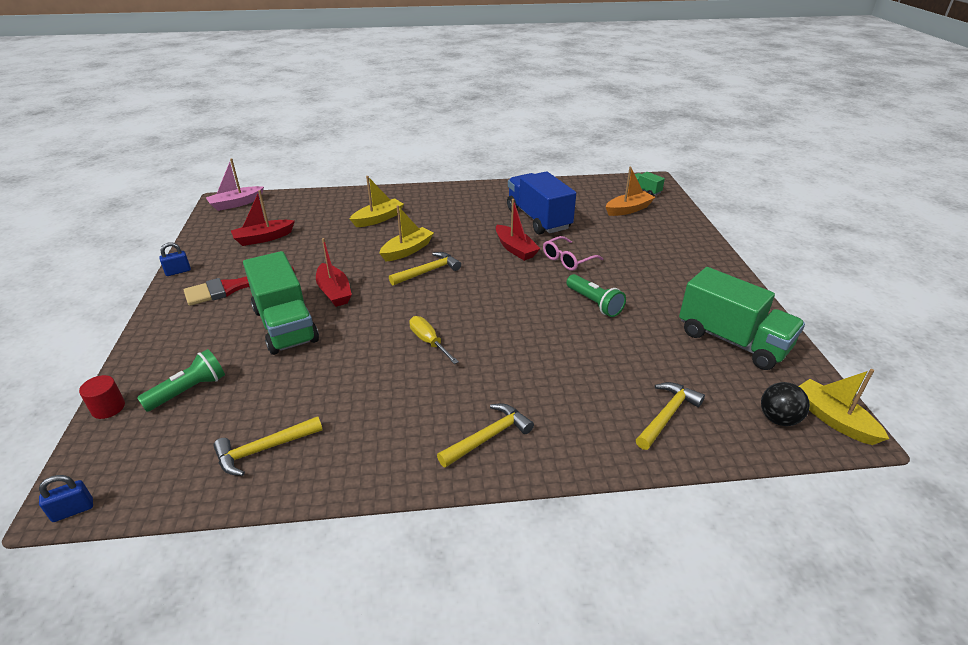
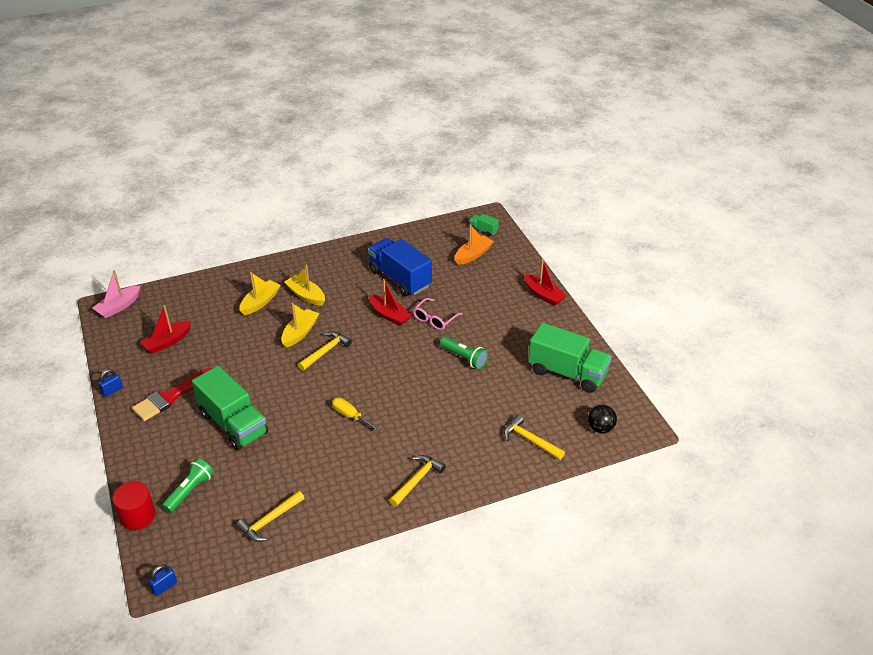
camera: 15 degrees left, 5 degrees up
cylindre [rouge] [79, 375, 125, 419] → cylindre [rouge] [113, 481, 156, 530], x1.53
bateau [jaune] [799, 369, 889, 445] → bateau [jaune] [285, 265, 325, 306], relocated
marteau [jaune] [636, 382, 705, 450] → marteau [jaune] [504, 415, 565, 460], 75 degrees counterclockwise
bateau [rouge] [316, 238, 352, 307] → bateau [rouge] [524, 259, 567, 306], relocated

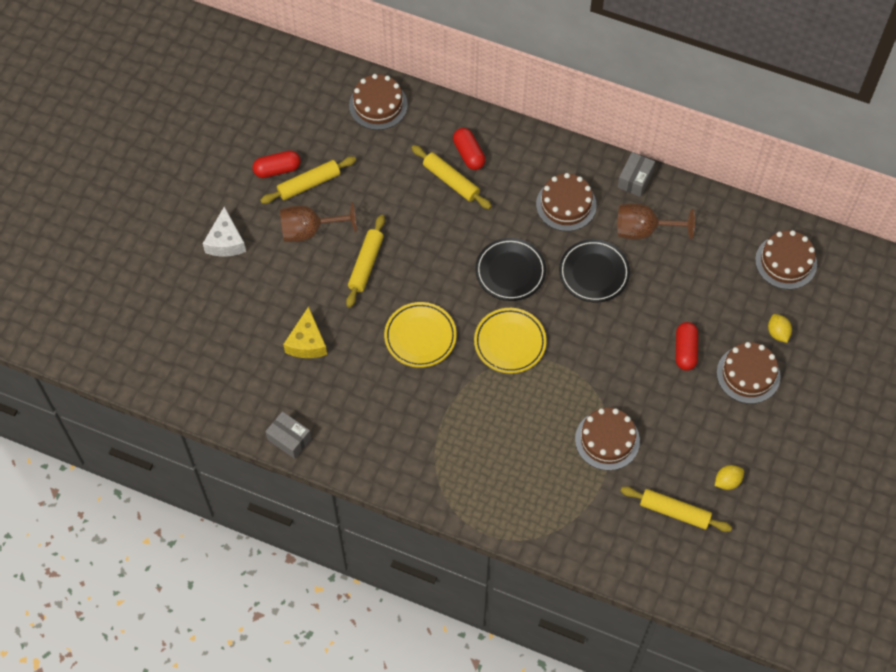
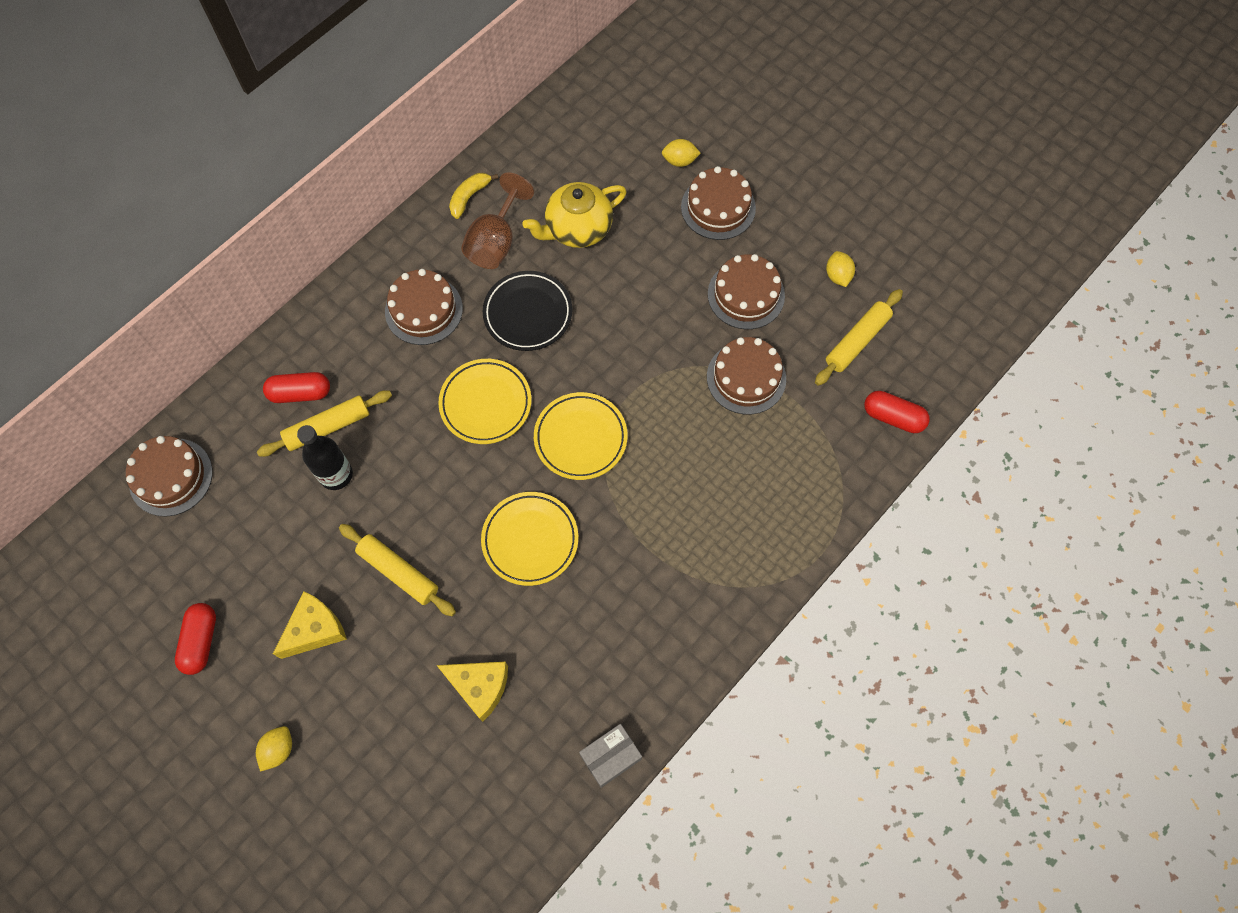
camera: 70 degrees left, 5 degrees up
fromage [blanc] [203, 206, 246, 257] → citron [jaune] [256, 726, 292, 771]
verre à pied [marron] [280, 202, 357, 242] → fromage [jaune] [273, 591, 347, 659]
- → bouteille [noir] [297, 425, 353, 490]
assiette [noir] [475, 238, 546, 301] → assiette [jaune] [438, 359, 531, 444]
- → banane [jaune] [449, 173, 498, 219]
- → théière [jaune] [522, 182, 627, 248]
gâteau [marron] [755, 230, 817, 289] → gâteau [marron] [708, 254, 785, 329], relocated
gélule [rouge] [676, 322, 698, 371] → gélule [rouge] [864, 391, 930, 433], relocated
rouleau à pâtisserie [jaune] [260, 157, 356, 204] → -
boîte [gris] [617, 152, 655, 197] → -

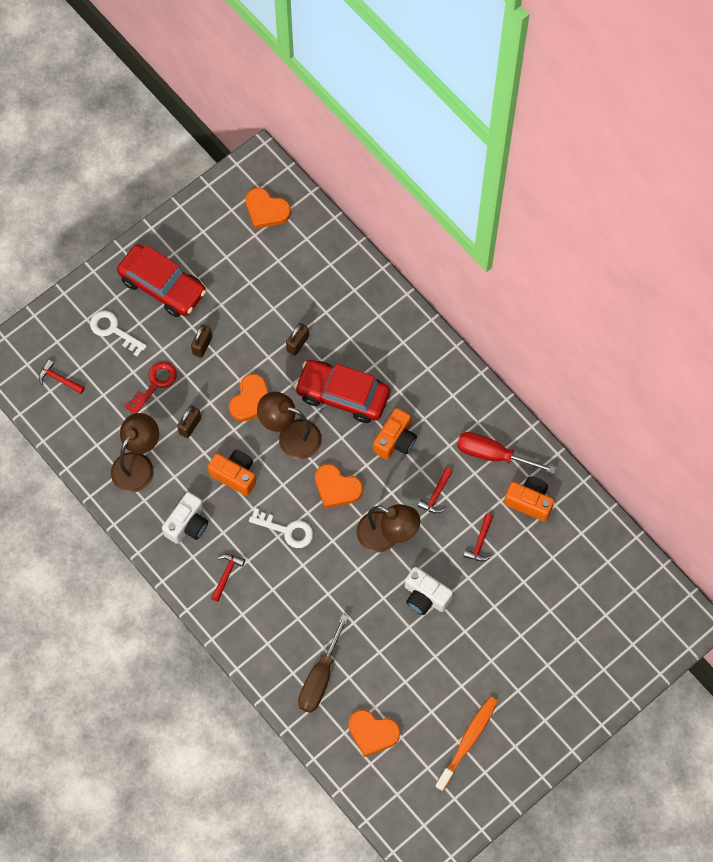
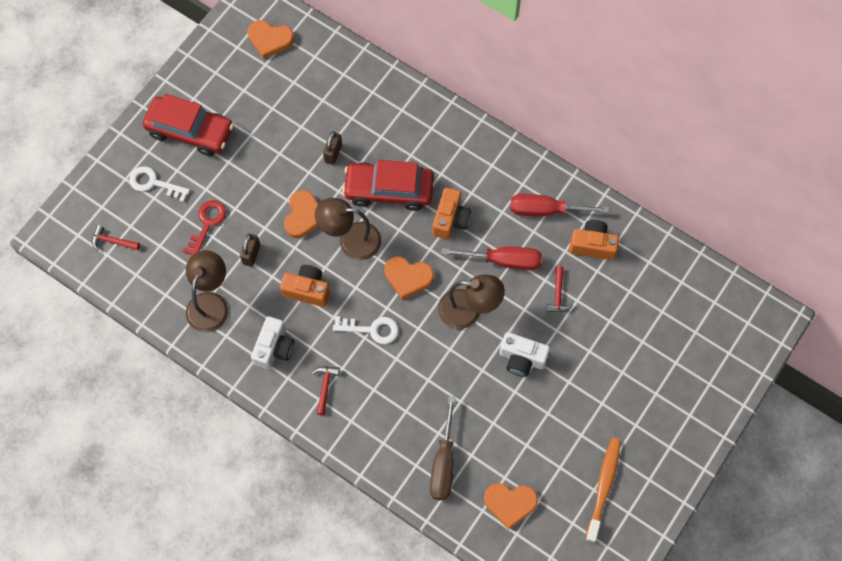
camera: 15 degrees left, 0 degrees up
marteau [rouge] [418, 468, 453, 513] → tournevis [rouge] [442, 247, 542, 270]
cadenas [marron] [191, 325, 212, 358] → -

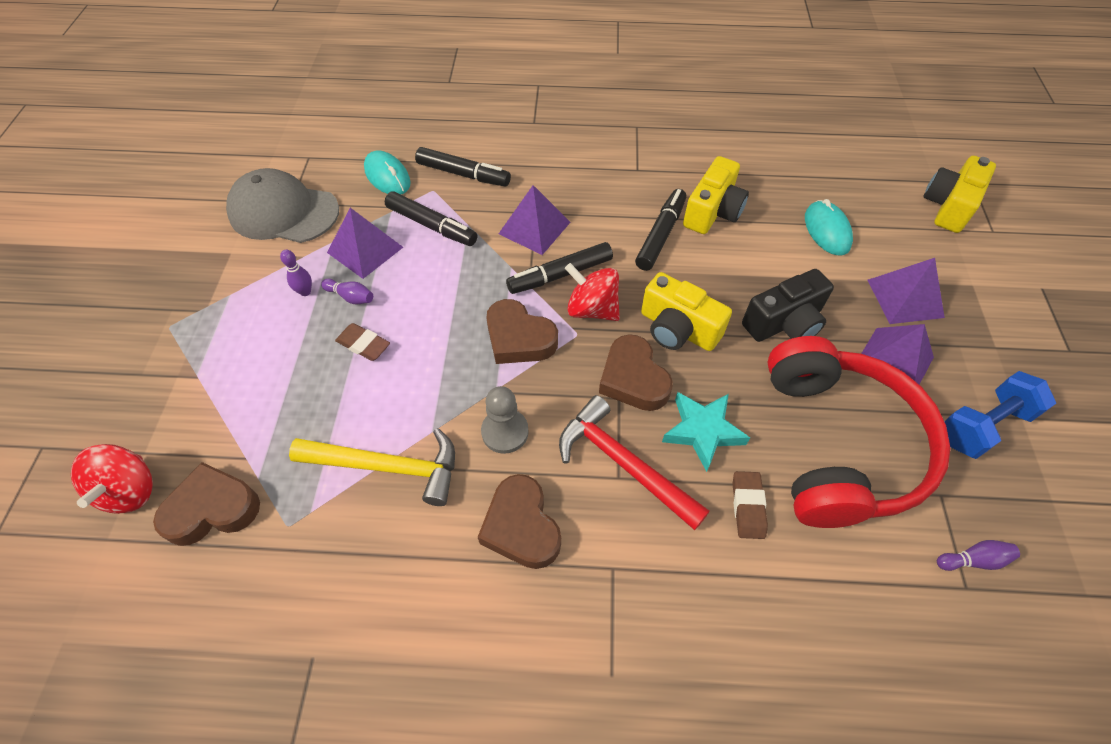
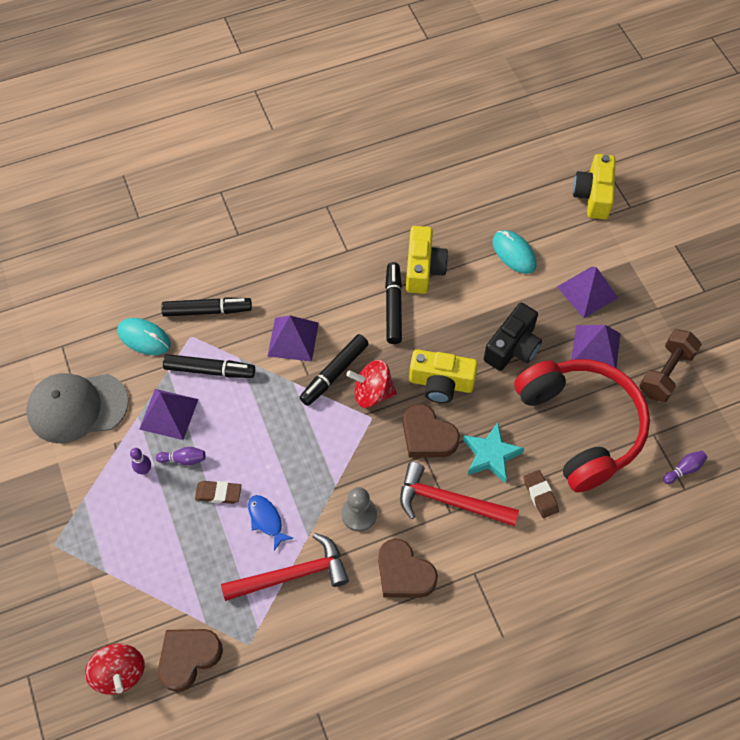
camera: 25 degrees left, 5 degrees up
marteau [jaune] [289, 428, 455, 506] → marteau [rouge] [221, 533, 349, 601]
- → poisson [bleu] [248, 495, 293, 550]
haltère [bleu] [944, 371, 1057, 459] → haltère [marron] [639, 329, 702, 402]
cœur [marron] [486, 299, 558, 364] → -

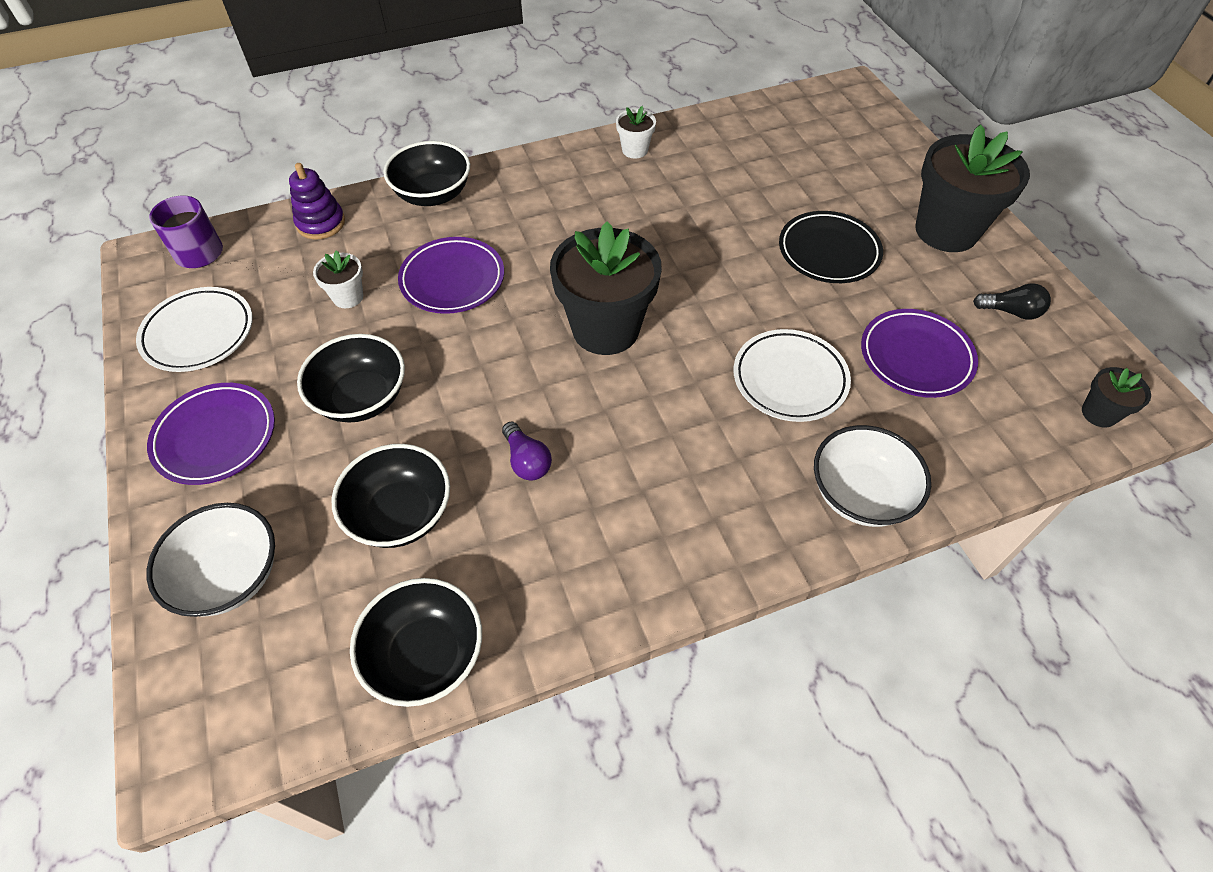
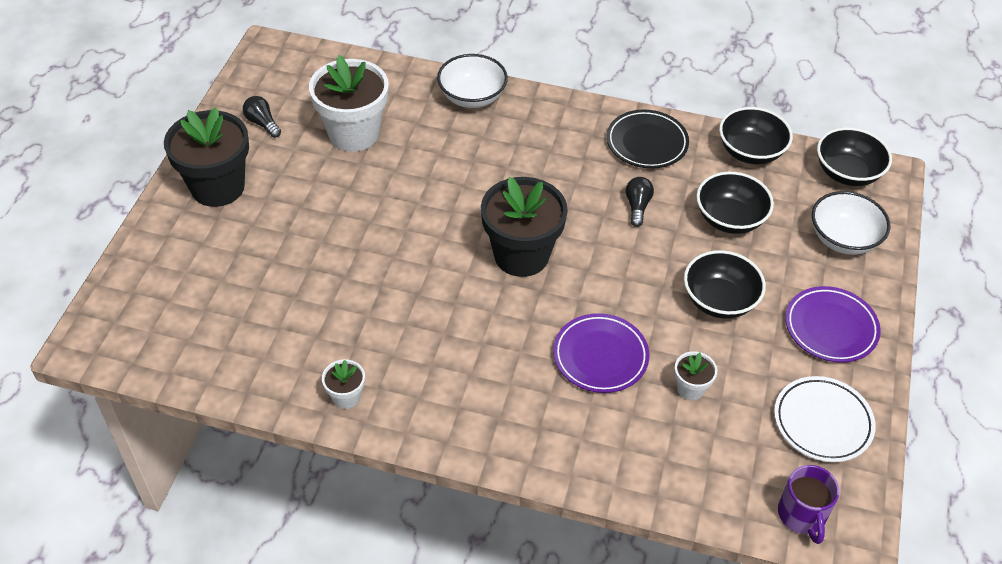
camera: 145 degrees left, 5 degrees down
assiette [violet] [861, 309, 978, 398] → pot de fleurs [blanc] [309, 55, 389, 152]
assiette [noir] [779, 211, 883, 283] → assiette [noir] [606, 110, 689, 169], relocated
ampoule [violet] [502, 422, 552, 480] → ampoule [noir] [626, 177, 654, 227]
bol [noir] [383, 141, 470, 206] → bol [noir] [817, 127, 892, 186], relocated
jouet à empiler [violet] [289, 163, 345, 240] → -
assiette [blanc] [734, 329, 851, 422] → -
pot de fleurs [noir] [1082, 367, 1151, 428] → -

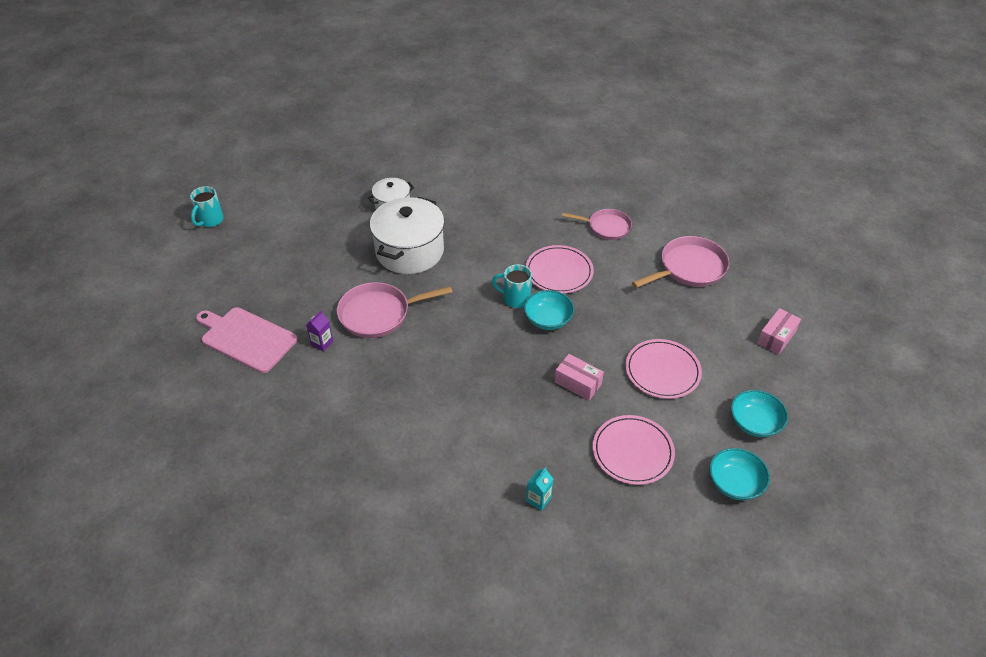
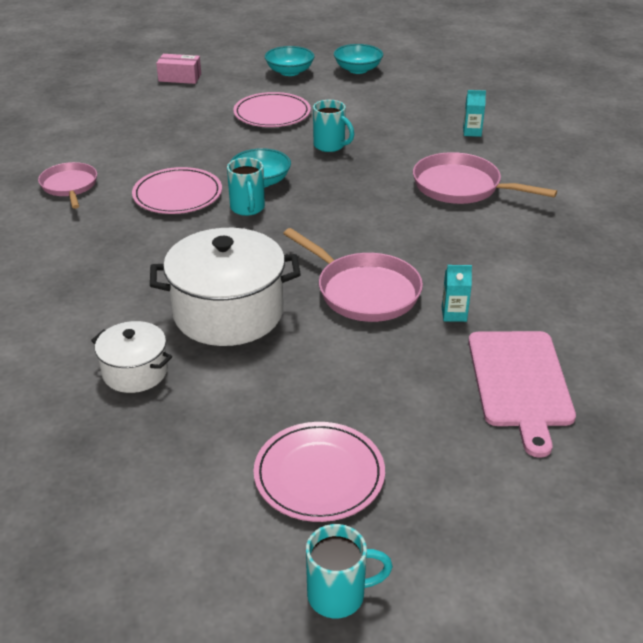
camera: 120 degrees left, 10 degrees down
assiette [rose] [593, 415, 675, 485] → assiette [rose] [254, 422, 385, 522], relocated
boîte [rose] [555, 354, 604, 401] → tasse [turquoise] [313, 100, 354, 152]
poêle [rose] [632, 236, 730, 288] → poêle [rose] [413, 152, 557, 204], relocated
brique de lait [violet] [306, 310, 333, 351] → brique de lait [turquoise] [442, 265, 472, 322]

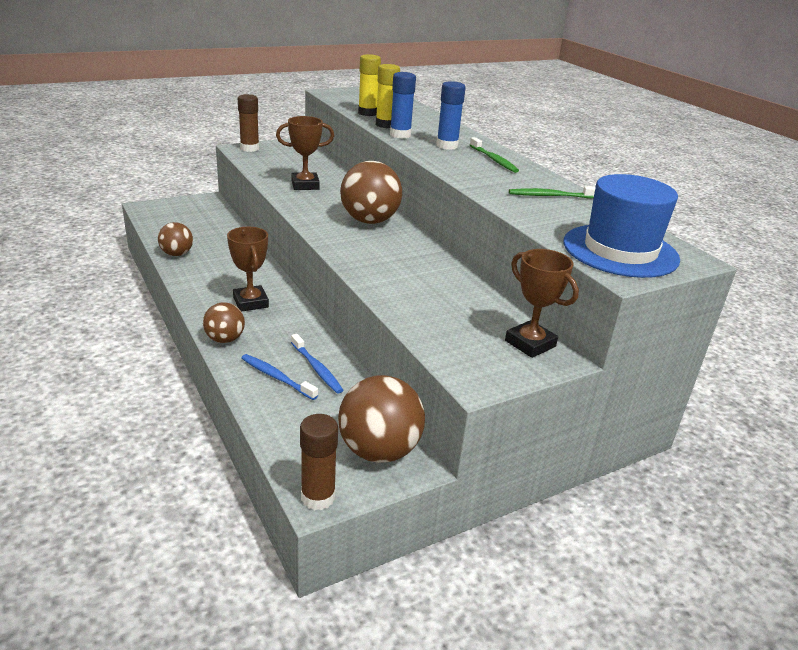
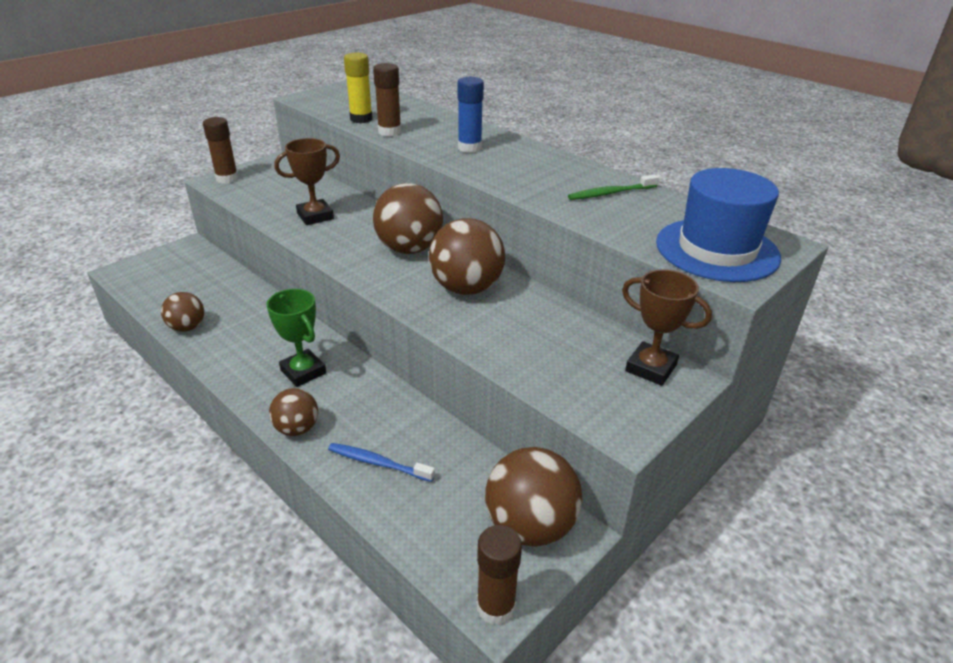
camera: 15 degrees left, 5 degrees up
trophée [marron] [227, 227, 269, 312] → trophée [vert] [266, 289, 326, 387]
bâton de colle [jaune] [376, 64, 400, 128] → bâton de colle [marron] [373, 63, 401, 136]
- → balle [marron] [429, 218, 505, 295]
brosse à dents [bleu] [291, 334, 344, 394] → -
bâton de colle [bleu] [390, 72, 416, 138] → -
brosse à dents [vert] [470, 137, 519, 173] → -

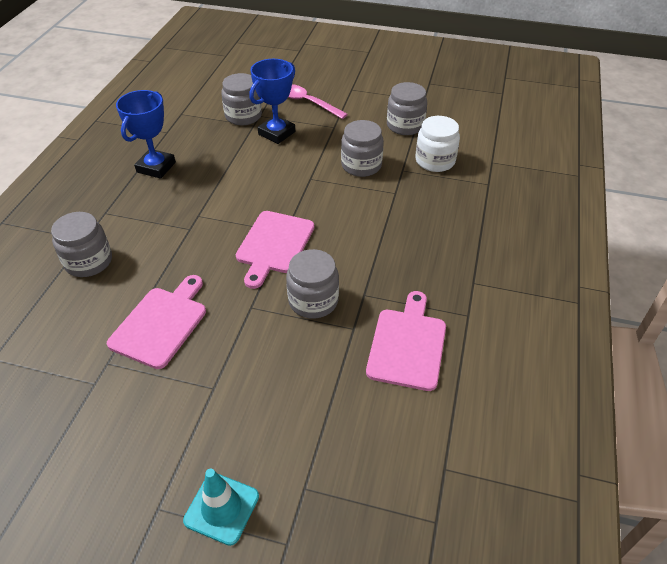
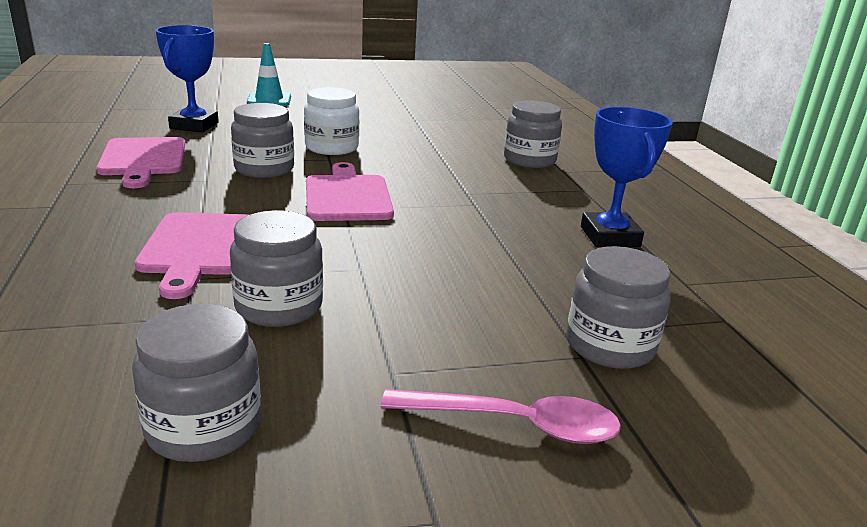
camera: 150 degrees right, 20 degrees down
planche à découper [rose] [107, 275, 206, 369] → planche à découper [rose] [135, 212, 248, 299], relocated
trophée [bleu] [249, 59, 295, 144] → trophée [bleu] [156, 25, 219, 133], relocated
bocal [blanc] [415, 116, 460, 172] → bocal [blanc] [304, 87, 359, 155], relocated

